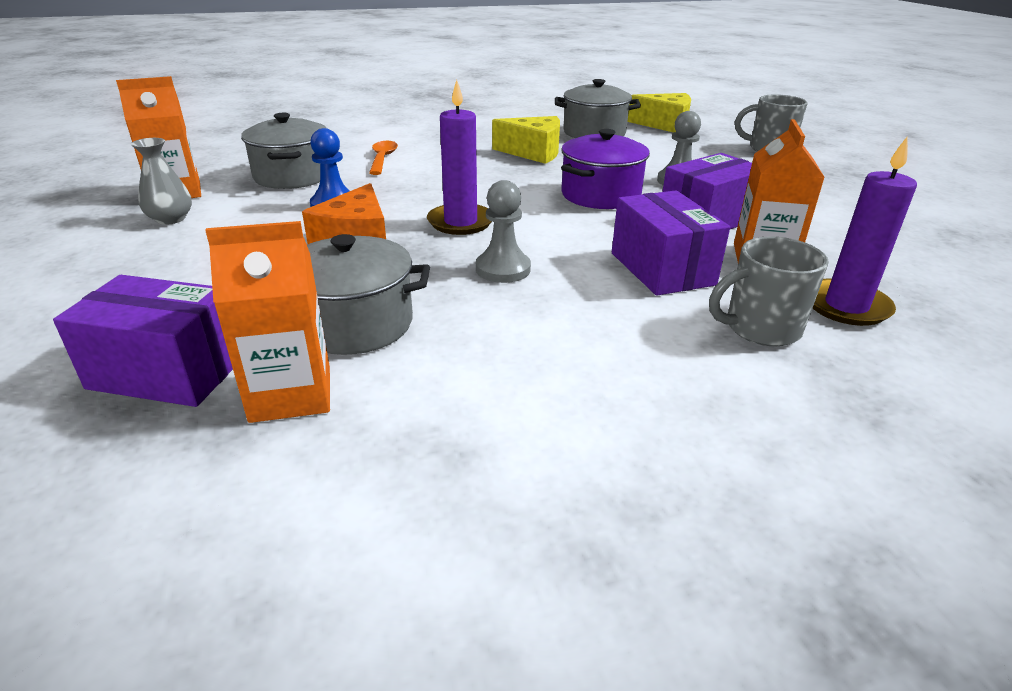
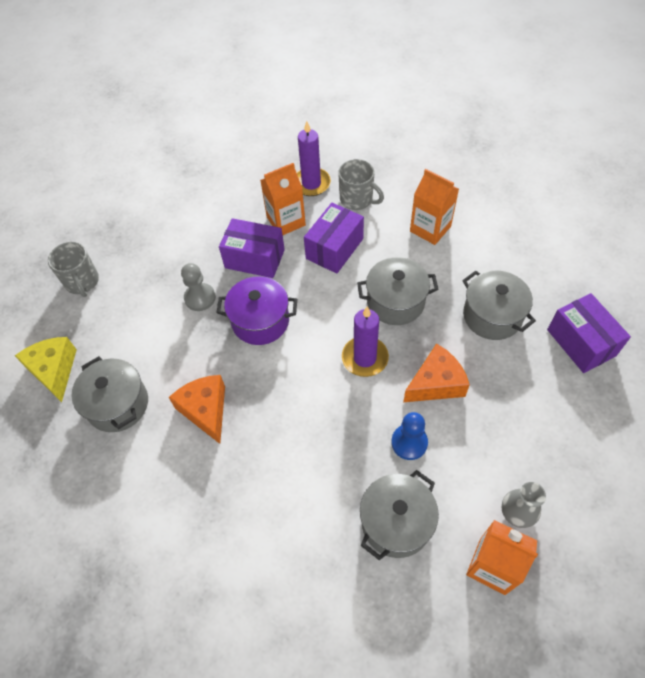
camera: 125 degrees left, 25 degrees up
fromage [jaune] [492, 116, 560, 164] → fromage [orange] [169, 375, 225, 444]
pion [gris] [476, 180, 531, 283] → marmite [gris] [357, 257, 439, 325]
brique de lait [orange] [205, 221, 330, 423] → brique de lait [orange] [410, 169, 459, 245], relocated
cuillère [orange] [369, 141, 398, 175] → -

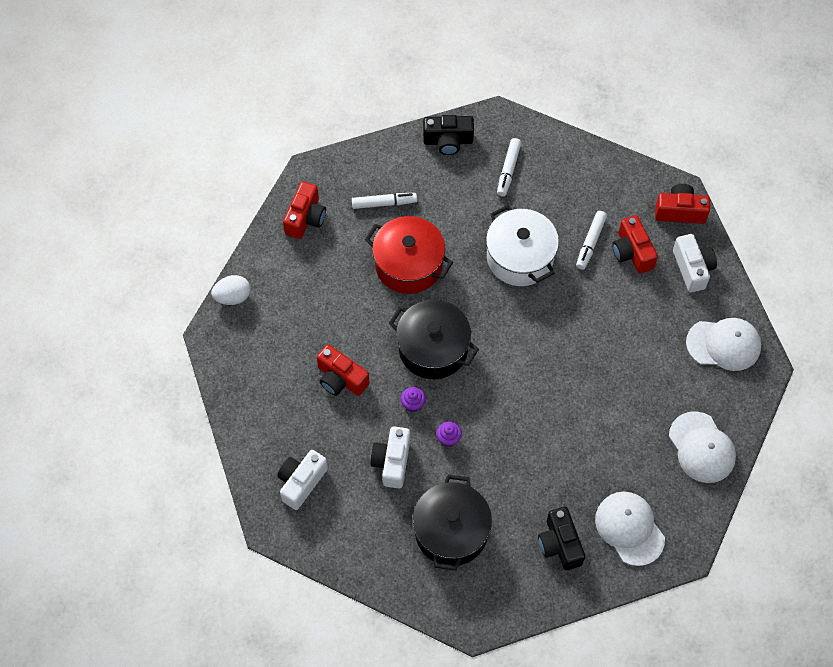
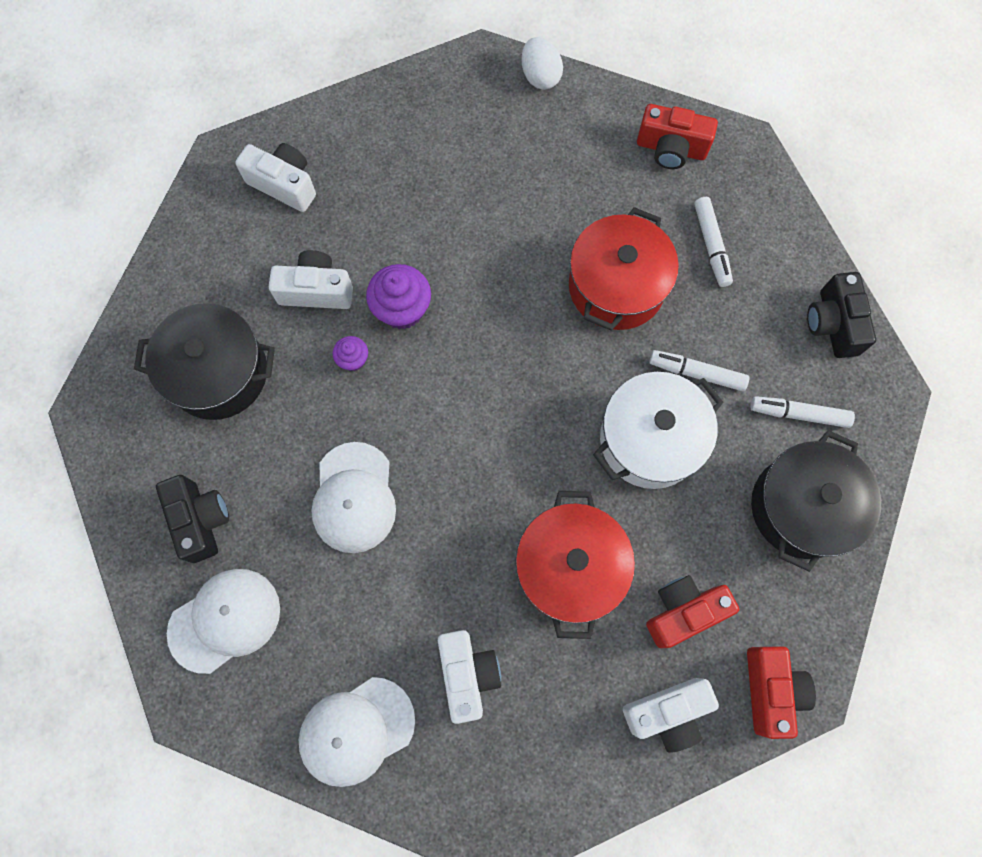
camera: 85 degrees right, 10 degrees up
appareil photo [noir] [538, 507, 585, 570] → appareil photo [noir] [156, 475, 229, 563], 90 degrees clockwise
casquette [blanc] [686, 318, 761, 371] → casquette [blanc] [311, 442, 396, 553], relocated
muffin [violet] [401, 387, 426, 412] → muffin [violet] [366, 264, 431, 329], x1.82
- → appareil photo [blanc] [438, 630, 501, 724]
- → marmite [rouge] [516, 491, 635, 639]
feutre [blanc] [576, 211, 607, 270] → feutre [blanc] [649, 350, 749, 392], relocated
marmite [noir] [389, 300, 479, 379] → marmite [noir] [751, 430, 881, 572], relocated
appareil photo [rouge] [317, 344, 370, 396] → -

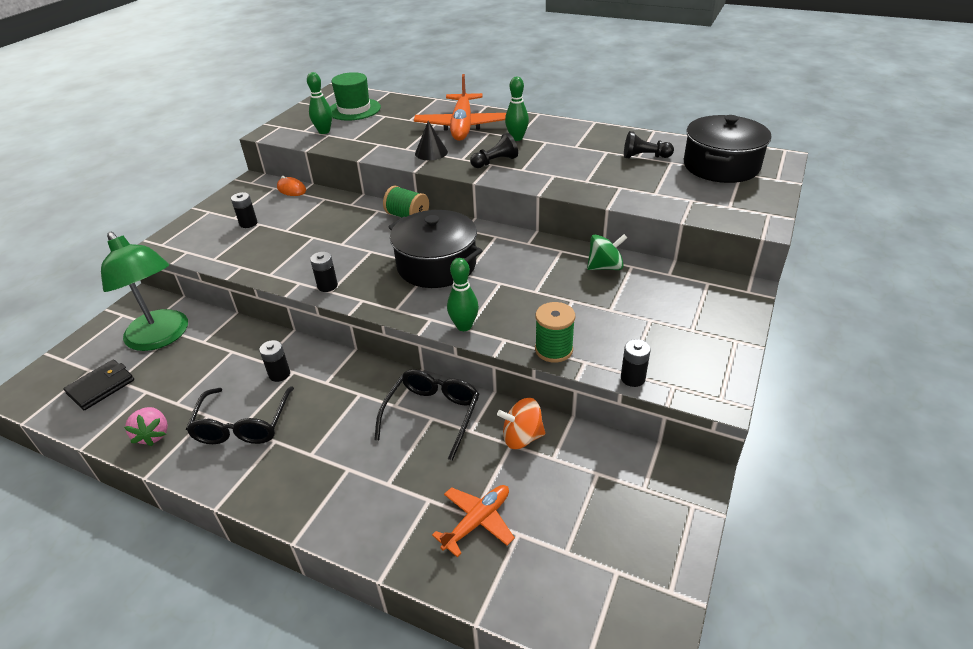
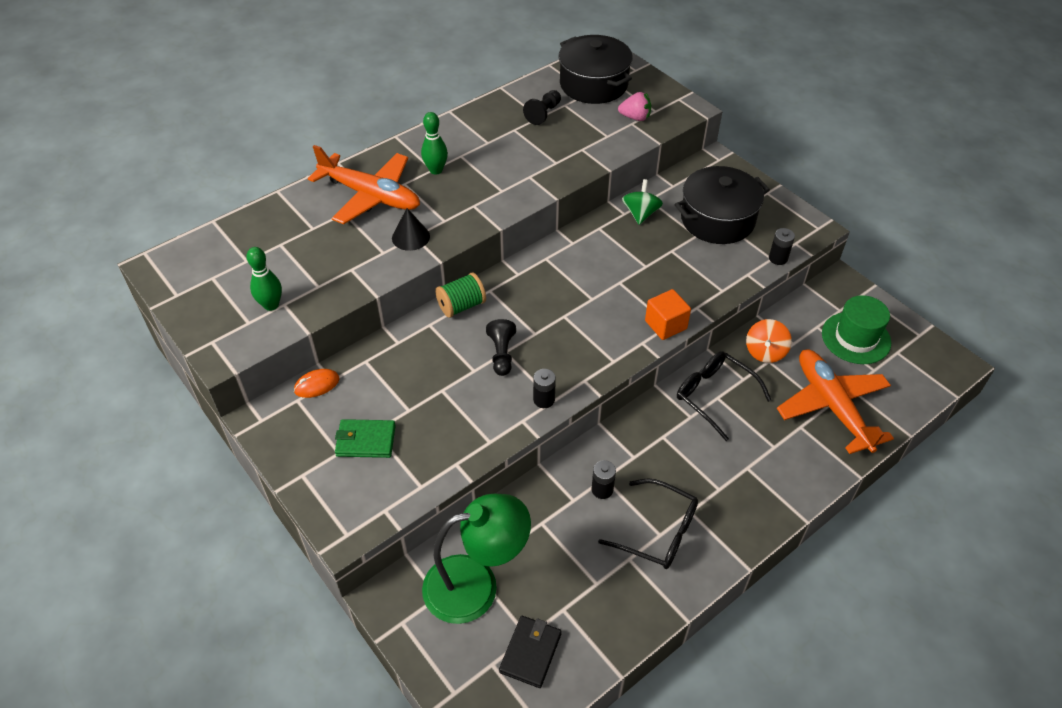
camera: 65 degrees left, 10 degrees up
pile [noir] [231, 192, 257, 228] → portefeuille [vert] [335, 419, 396, 458]
pion [noir] [470, 133, 518, 168] → pion [noir] [486, 319, 516, 376], relocated
portefeuille [noir] [63, 359, 134, 410] → portefeuille [noir] [499, 616, 562, 688], 45 degrees clockwise
fraise [rose] [124, 407, 168, 446] → fraise [rose] [618, 92, 651, 121], relocated
quille [vert] [447, 258, 479, 331] → cube [orange] [645, 289, 691, 340]
marmite [noir] [388, 210, 482, 288] → marmite [noir] [675, 166, 770, 244], relocated
avion [orange] [432, 485, 515, 557] → avion [orange] [777, 350, 894, 454], x1.82
chapeau [vert] [330, 72, 381, 121] → chapeau [vert] [822, 295, 891, 364], relocated
bobine [vert] [535, 302, 575, 363] → -

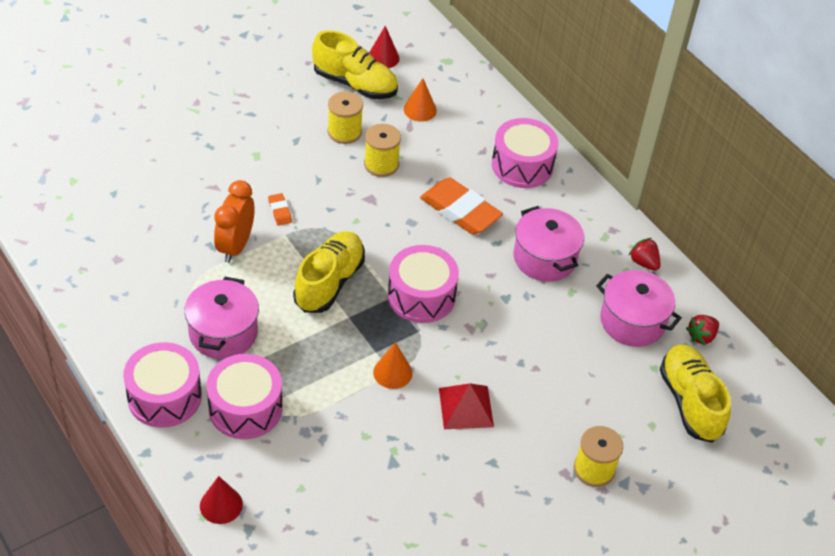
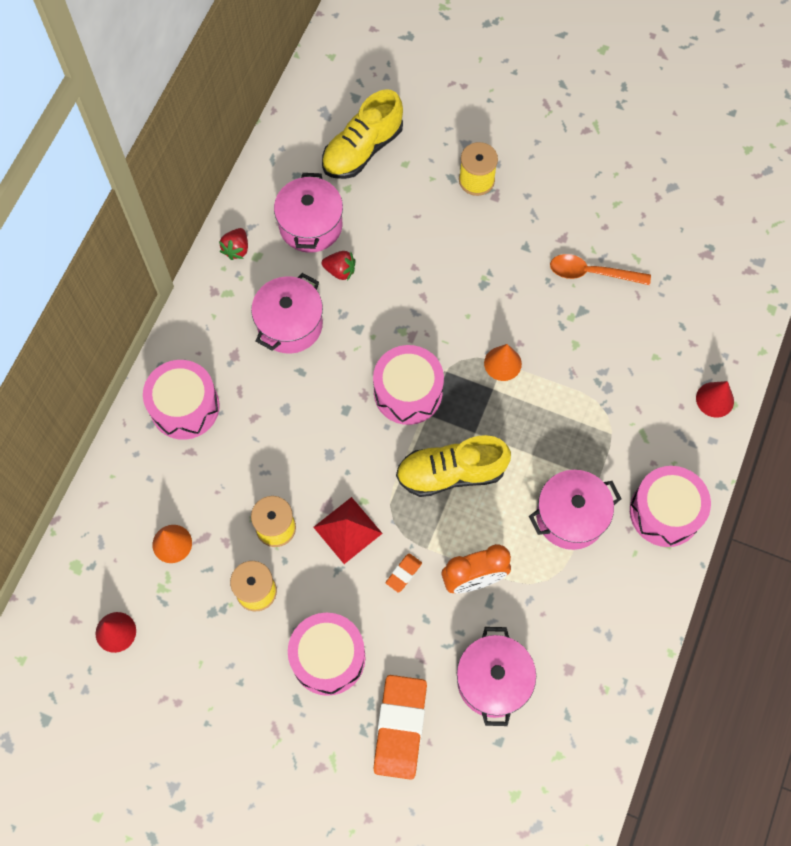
camera: 120 degrees left, 20 degrees up
tambour [rose] [207, 354, 283, 439] → tambour [rose] [288, 613, 365, 696], relocated
pyramide [rouge] [439, 383, 494, 429] → pyramide [rouge] [313, 497, 383, 564], relocated
fraise [rouge] [686, 315, 719, 345] → fraise [rouge] [322, 251, 355, 281], relocated
gomme [orange] [420, 178, 503, 234] → gomme [orange] [373, 675, 427, 780], relocated
- → marmite [rose] [457, 627, 536, 726]
- → cuillère [orange] [550, 254, 651, 285]
chaussure [jaune] [312, 30, 398, 99] → -

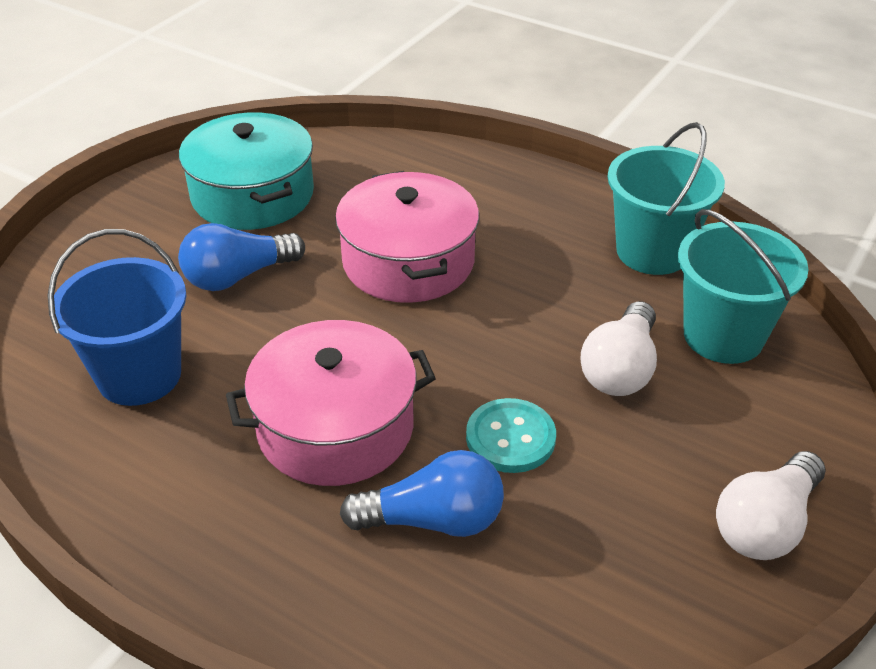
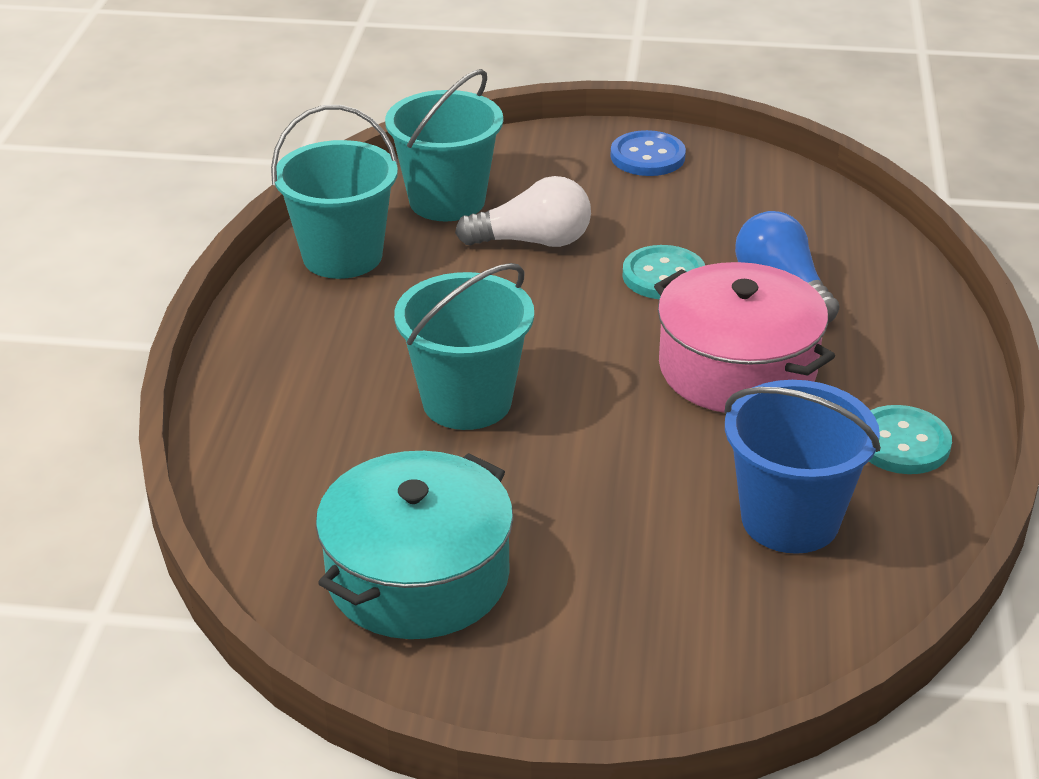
camera: 115 degrees left, 5 degrees down
marmite [rose] [335, 171, 479, 303] → seau [turquoise] [394, 263, 534, 430]
ampoule [blanc] [716, 451, 825, 560] → bouton [bleu] [610, 130, 686, 176]
- → bouton [turquoise] [868, 405, 952, 474]
ampoule [bleu] [178, 223, 305, 291] → -

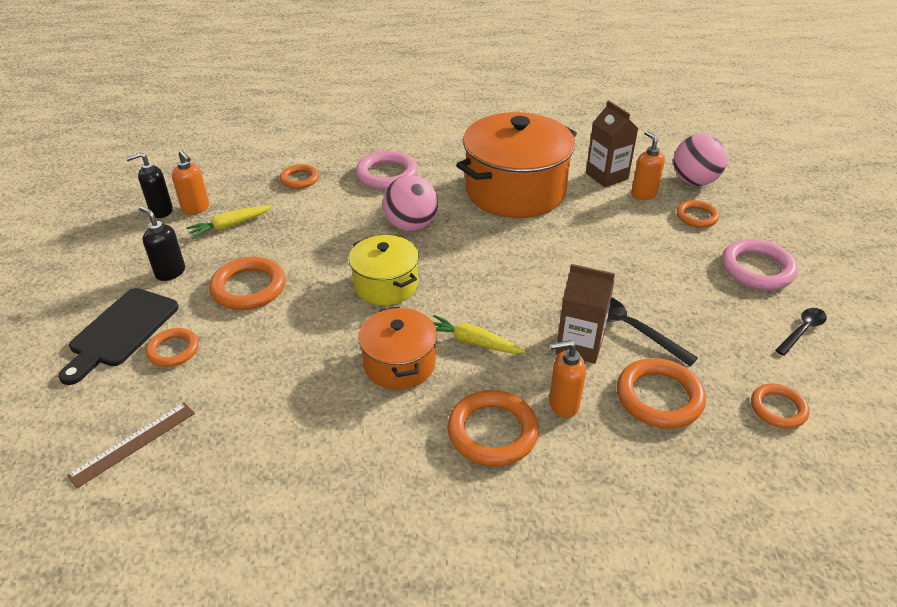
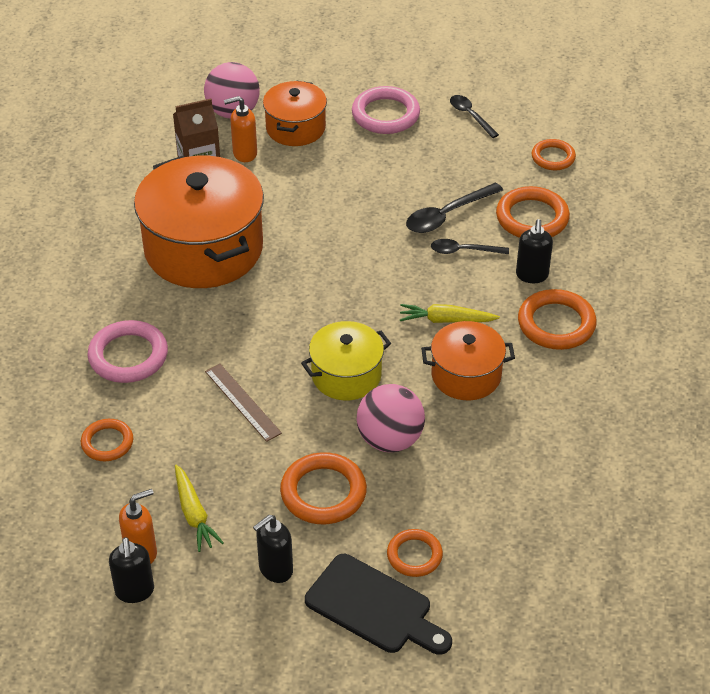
camera: 80 degrees left, 5 degrees up
règle [marron] [67, 403, 195, 489] → règle [marron] [205, 364, 282, 442], relocated
anneau [orange] [677, 200, 719, 228] → marmite [orange] [263, 81, 327, 146]
balle [rose] [383, 175, 438, 231] → balle [rose] [357, 384, 425, 452], relocated
carotte [jaune] [433, 315, 525, 354] → carotte [jaune] [400, 304, 500, 323], 60 degrees clockwise
brique de lait [marron] [556, 264, 615, 364] → cuillère [noir] [431, 239, 509, 254]
distributeur de savon [orange] [549, 340, 586, 418] → distributeur de savon [noir] [516, 219, 553, 283]

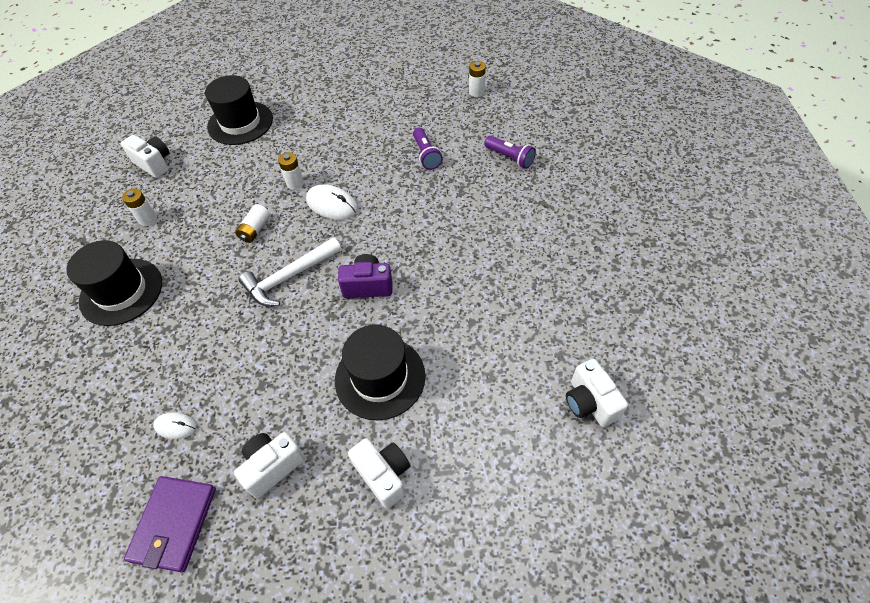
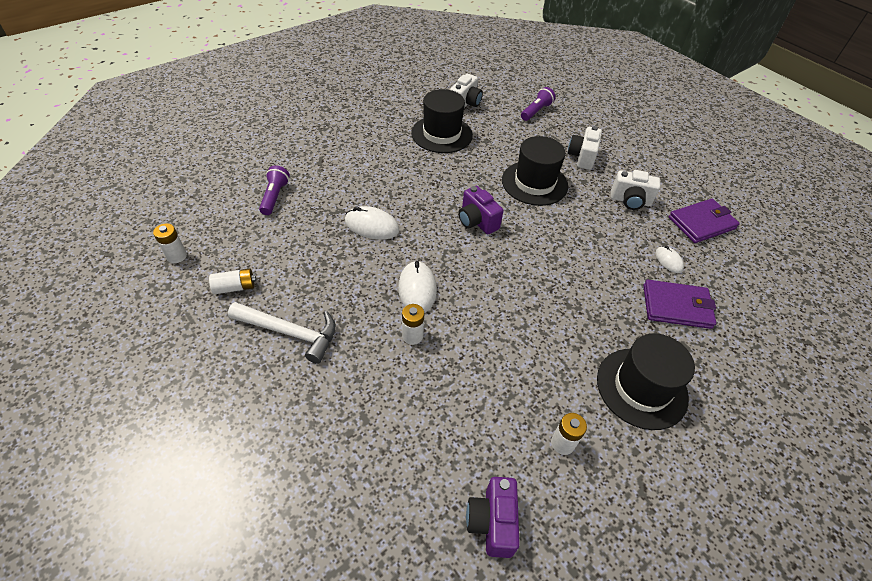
camera: 130 degrees left, 5 degrees down
pile [blanc] [235, 204, 270, 243] → pile [blanc] [209, 268, 256, 294], relocated
marteau [blanc] [239, 237, 341, 306] → marteau [blanc] [228, 302, 336, 364], relocated
- → souris [blanc] [345, 206, 399, 240]
chapeau [noir] [205, 75, 273, 145] → chapeau [noir] [411, 89, 473, 153], relocated
appareil photo [blanc] [121, 135, 170, 178] → appareil photo [violet] [466, 477, 520, 558]
lampe de poche [violet] [413, 128, 443, 170] → lampe de poche [violet] [521, 87, 556, 121], relocated
- → portefeuille [violet] [643, 280, 716, 329]

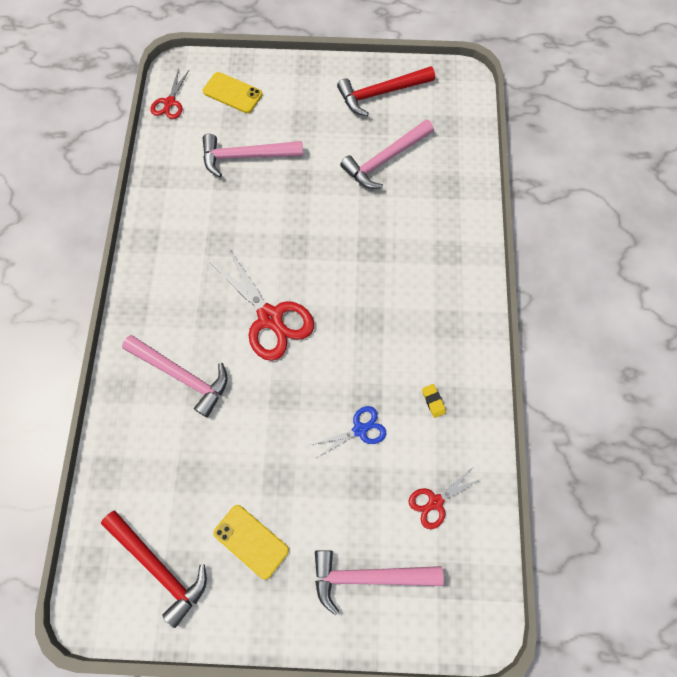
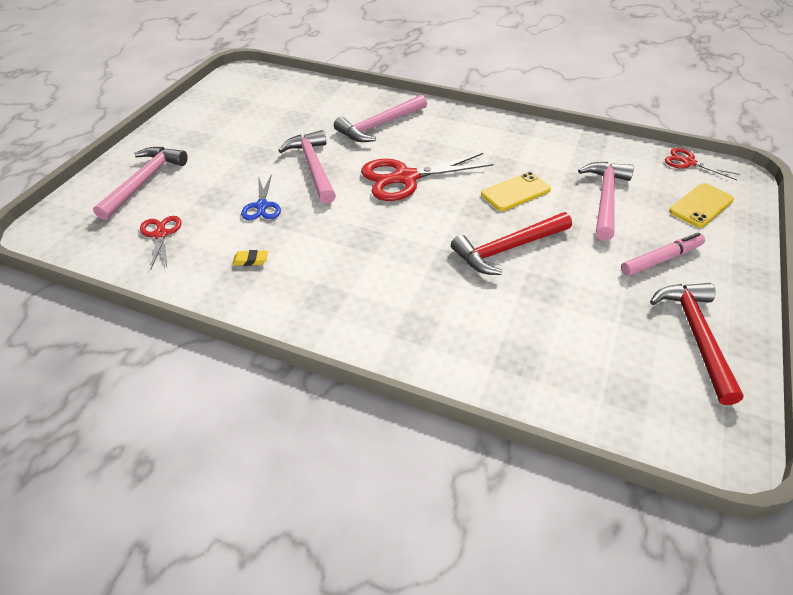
camera: 110 degrees right, 25 degrees down
marteau [rose] [340, 119, 434, 189] → marteau [rose] [278, 130, 336, 204], relocated
marteau [rouge] [101, 511, 207, 628] → marteau [rouge] [451, 212, 572, 275], relocated
téléphone [jaune] [213, 505, 289, 580] → téléphone [jaune] [481, 172, 551, 211], relocated
- → feutre [rose] [621, 232, 705, 276]

